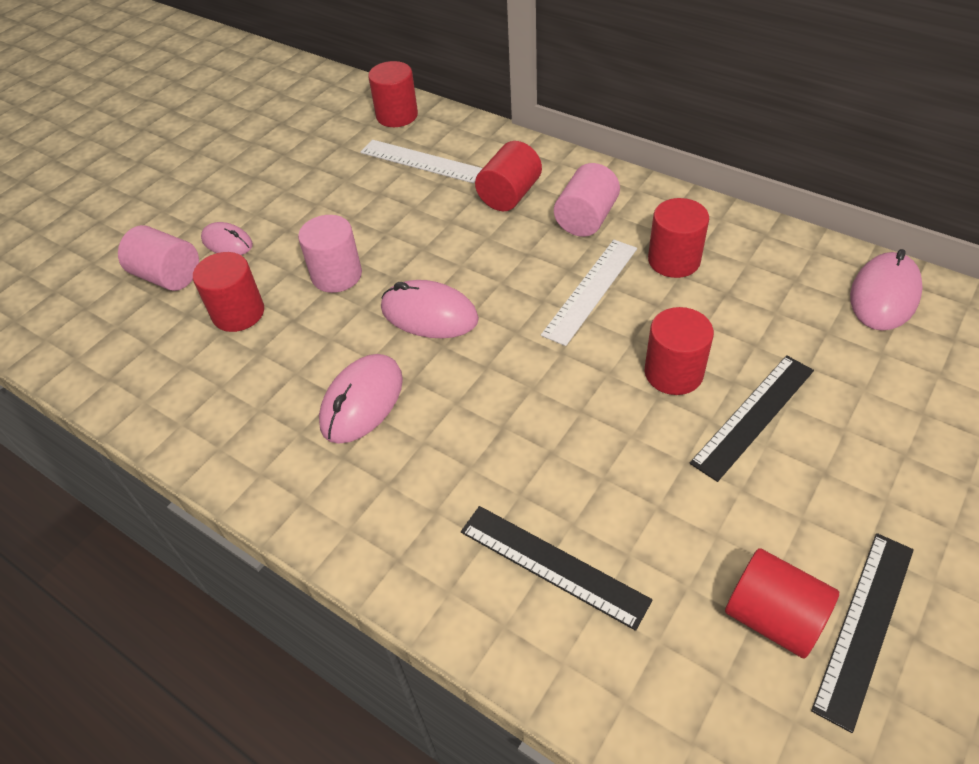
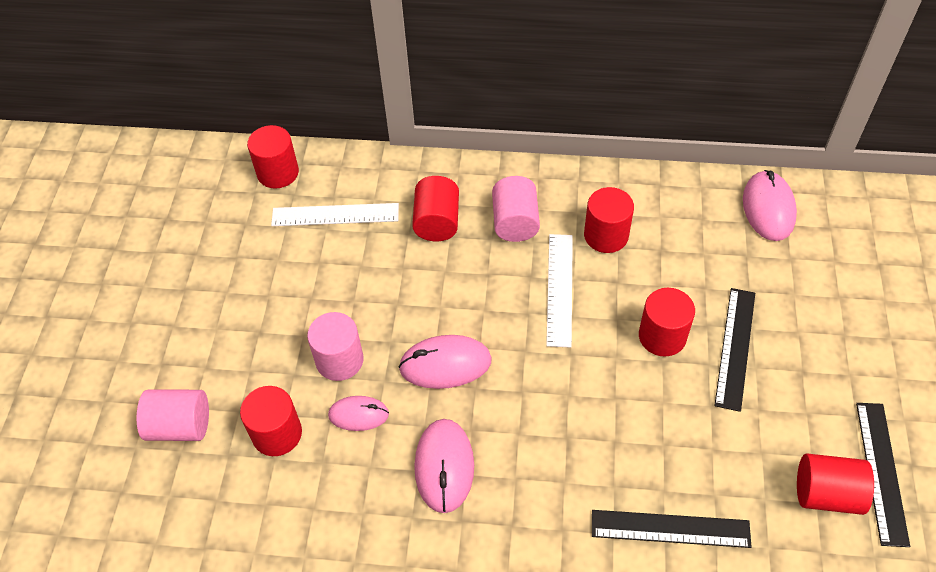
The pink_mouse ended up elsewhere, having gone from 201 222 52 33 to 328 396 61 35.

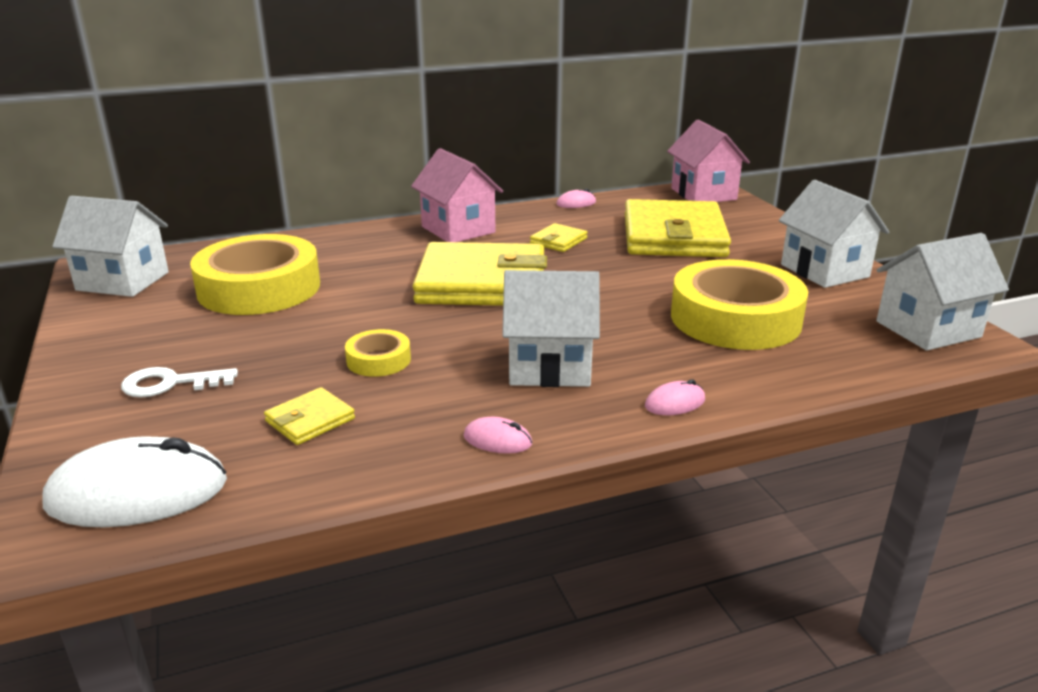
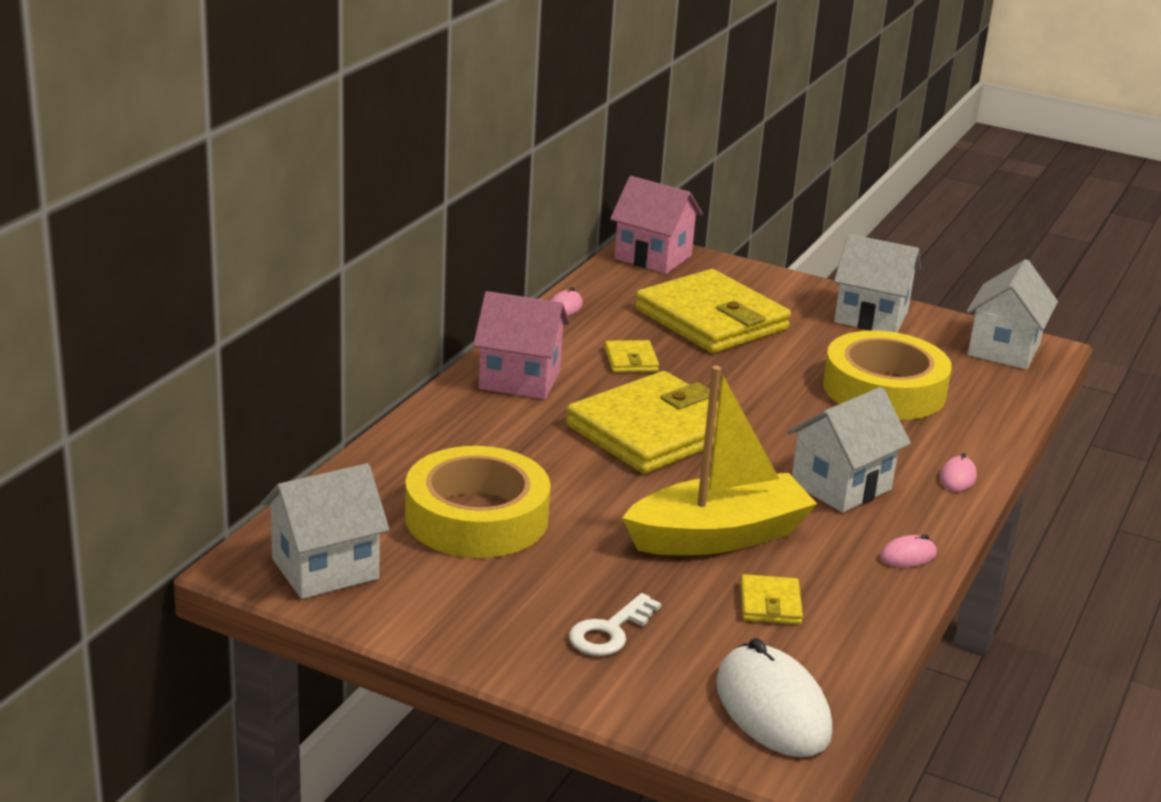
Where the yellow_tape stood at 345 329 66 48, the yellow_boat came to stand at 622 366 195 189.
The white_mouse at 42 436 185 92 ended up facing another way, 60 degrees counterclockwise from before.

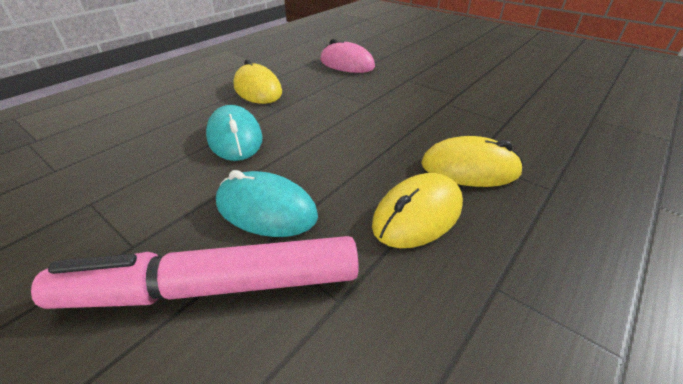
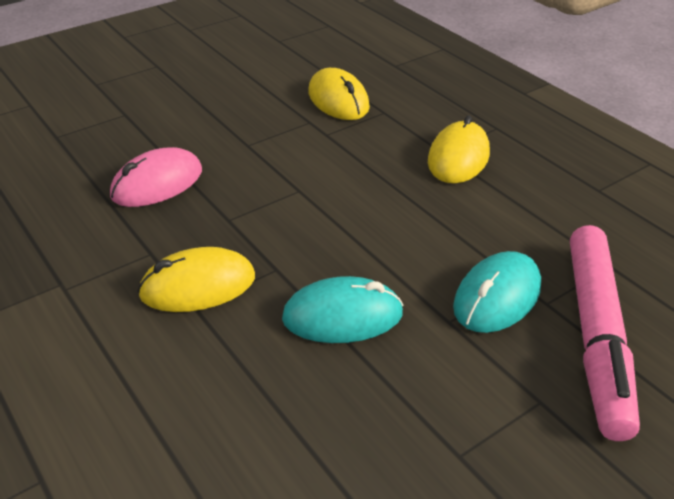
The yellow_mouse ended up elsewhere, having gone from 372 173 91 75 to 308 68 62 52.

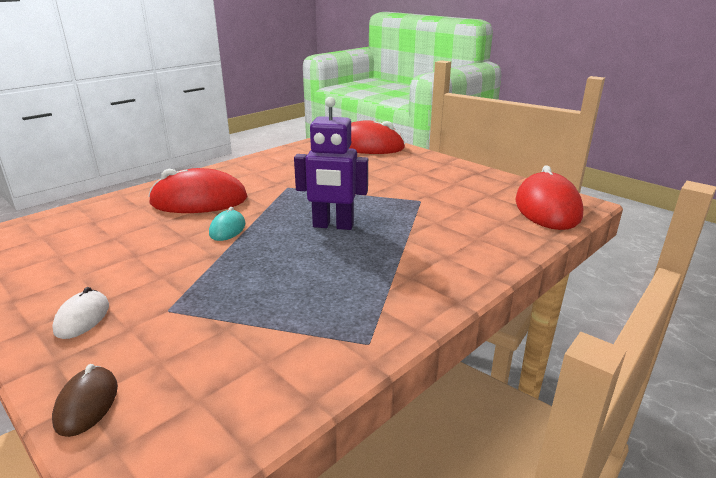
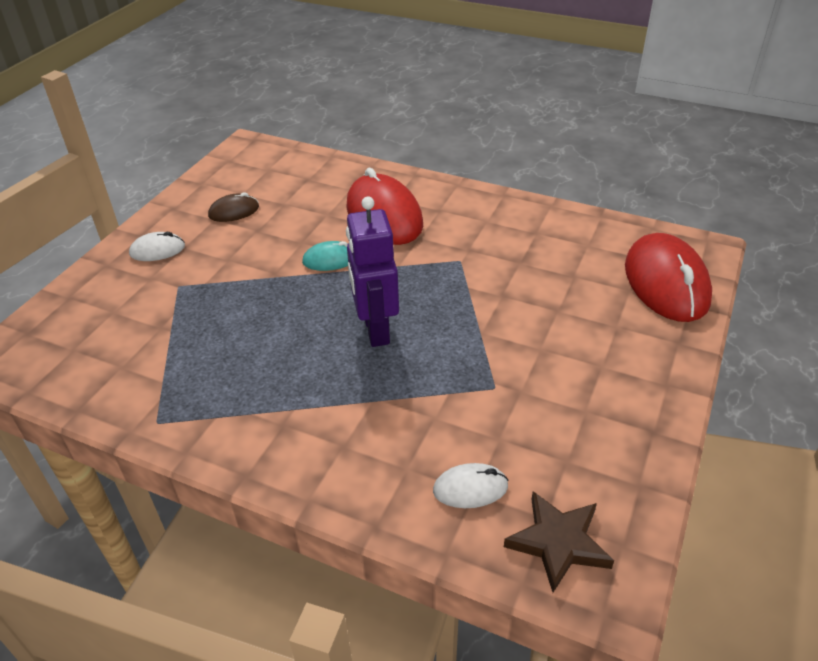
Where the red_mouse stood at 515 165 68 65, the brown_star came to stand at 504 491 110 102.
The brown_mouse ended up elsewhere, having gone from 52 364 66 73 to 208 192 51 30.
The second view gained the white_mouse at 433 463 76 45.

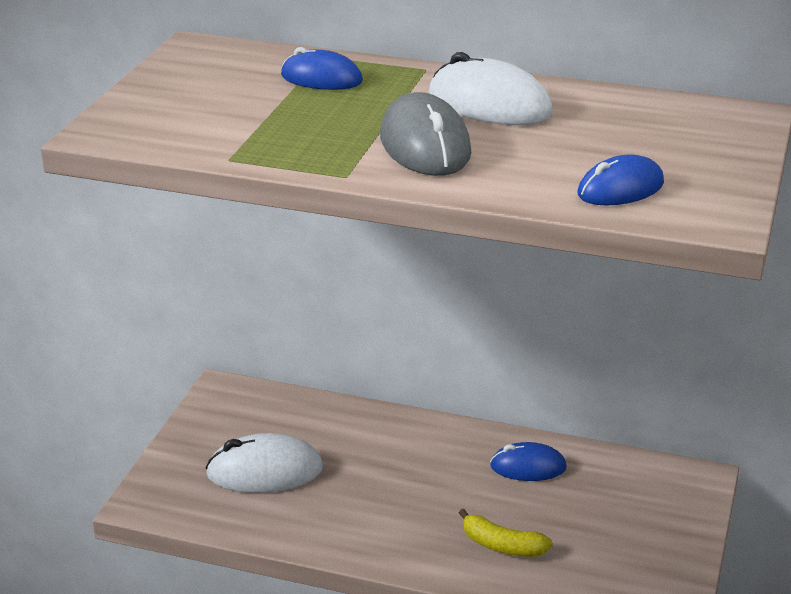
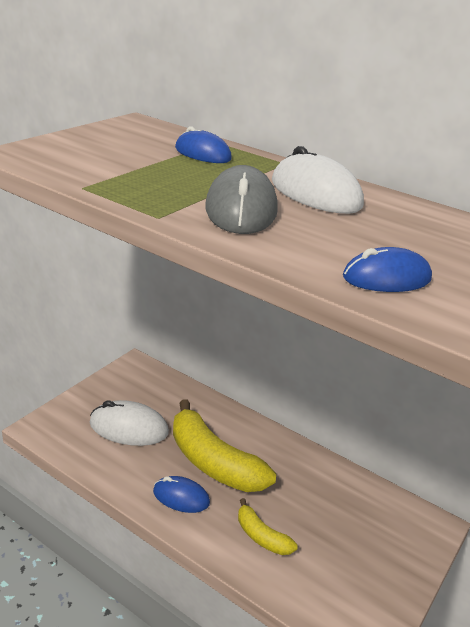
The blue_mouse ended up elsewhere, having gone from 490 442 77 39 to 153 476 57 37.
The second view gained the yellow_banana at 173 399 103 93.

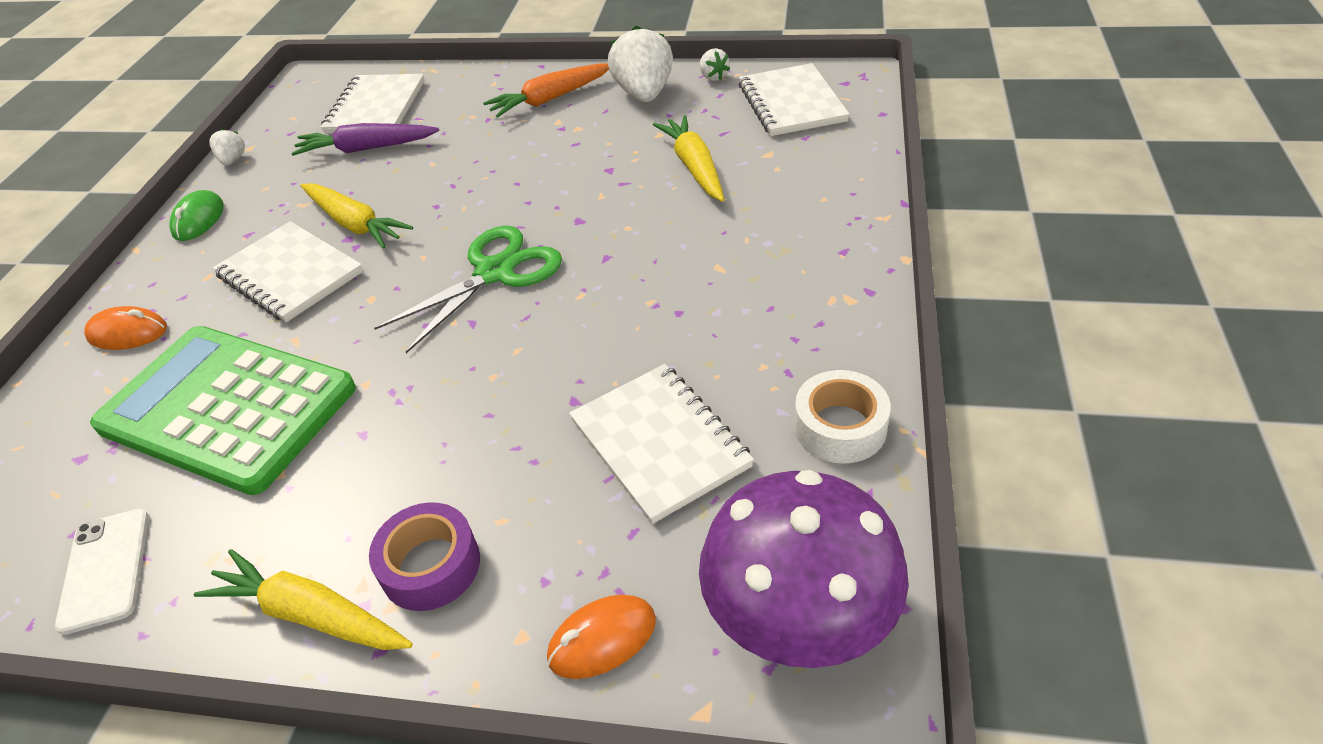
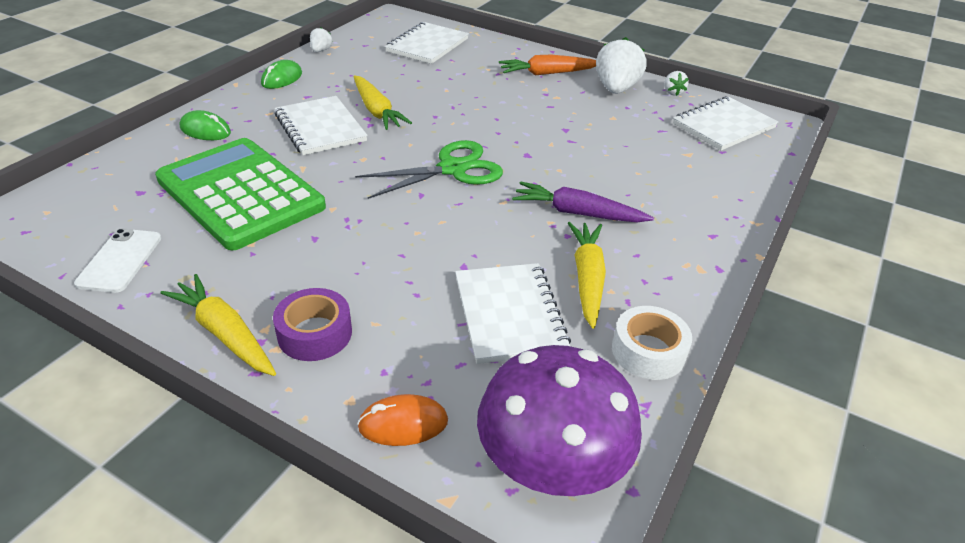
The white_notebook at 739 63 111 73 ended up facing another way, 45 degrees clockwise from before.
The yellow_carrot ended up elsewhere, having gone from 653 115 71 87 to 568 222 38 107.
The purple_carrot ended up elsewhere, having gone from 291 123 148 33 to 512 181 142 41.
What was the orange_mouse at 84 306 83 44 turned into the green_mouse at 179 110 52 30.

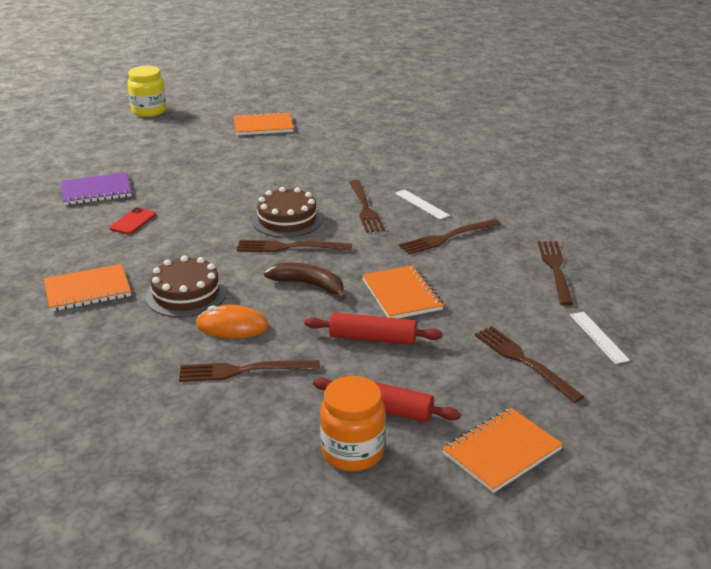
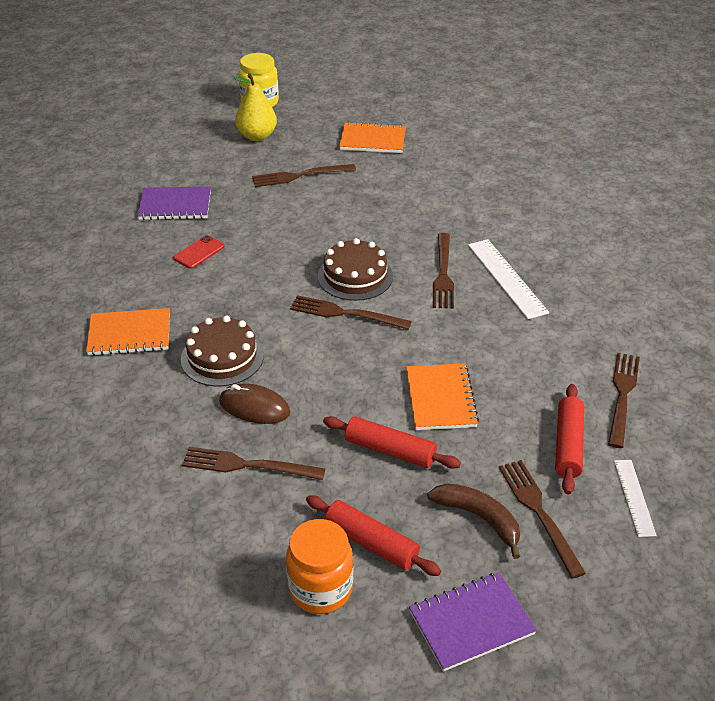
The size of the white_ruler at 395 189 55 30 changed by a factor of 1.64.
The brown_fork ended up elsewhere, having gone from 399 219 102 36 to 252 164 104 23.
The brown_banana ended up elsewhere, having gone from 264 262 82 38 to 427 483 93 76.
What was the orange_mouse at 196 305 73 33 turned into the brown_mouse at 219 383 71 41.
What was the orange_notebook at 442 408 121 85 turned into the purple_notebook at 409 572 128 100.
The second view gained the yellow_pear at 234 73 43 68.
The second view gained the red_rolling_pin at 555 384 29 110.

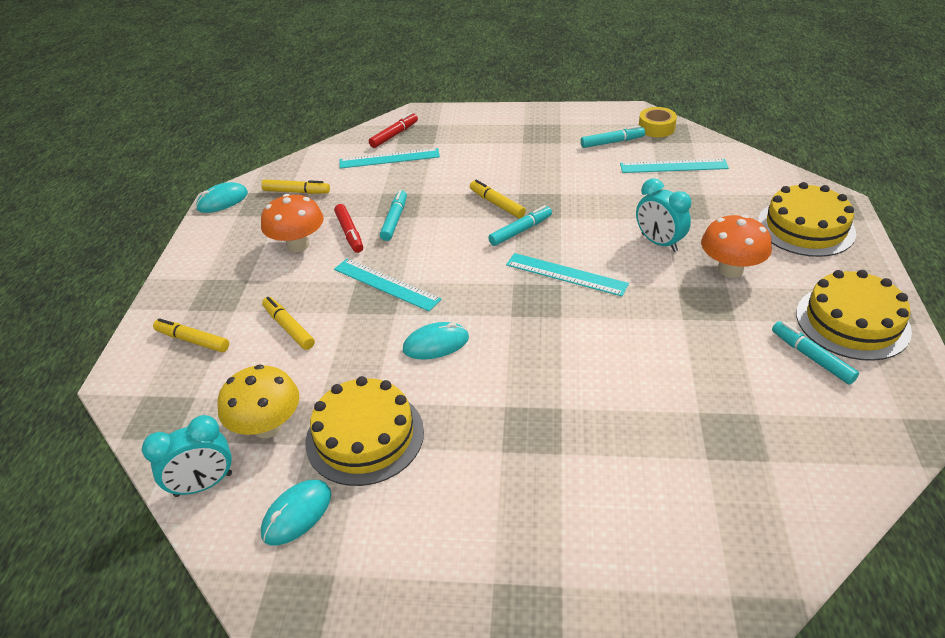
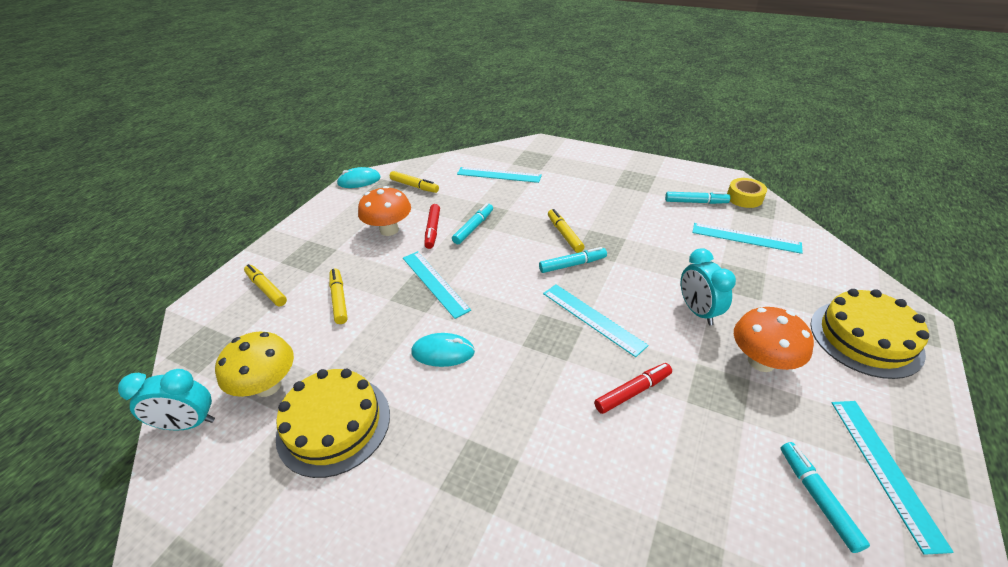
The red_marker ended up elsewhere, having gone from 369 113 49 35 to 594 363 78 51.
Where the yellow_cake stood at 796 270 116 91, the turquoise_ruler came to stand at 832 401 122 154.
The second view lost the turquoise_mouse at 261 480 70 66.

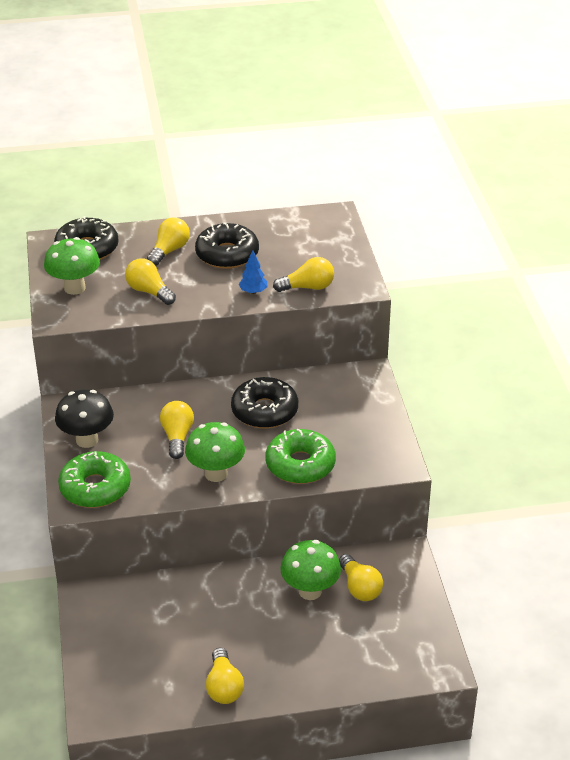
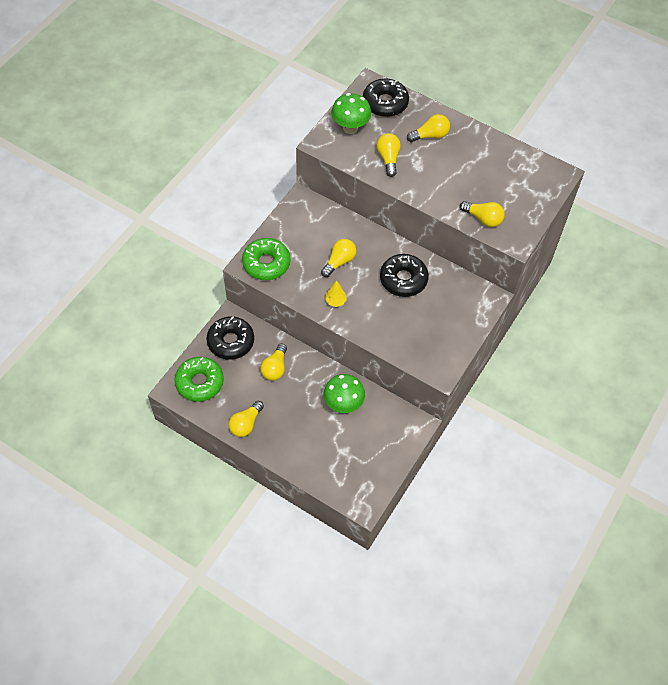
The black_donut ended up elsewhere, having gone from 195 223 64 46 to 207 316 47 44.
The second view lost the blue_tree at 239 250 28 44.
The second view lost the black_mushroom at 55 389 59 59.
Where the green_mushroom stood at 185 422 60 60, the yellow_tree came to stand at 325 281 22 26.
The green_donut ended up elsewhere, having gone from 266 429 70 55 to 174 357 50 45.
The yellow_light_bulb ended up elsewhere, having gone from 339 554 44 47 to 261 343 26 38.

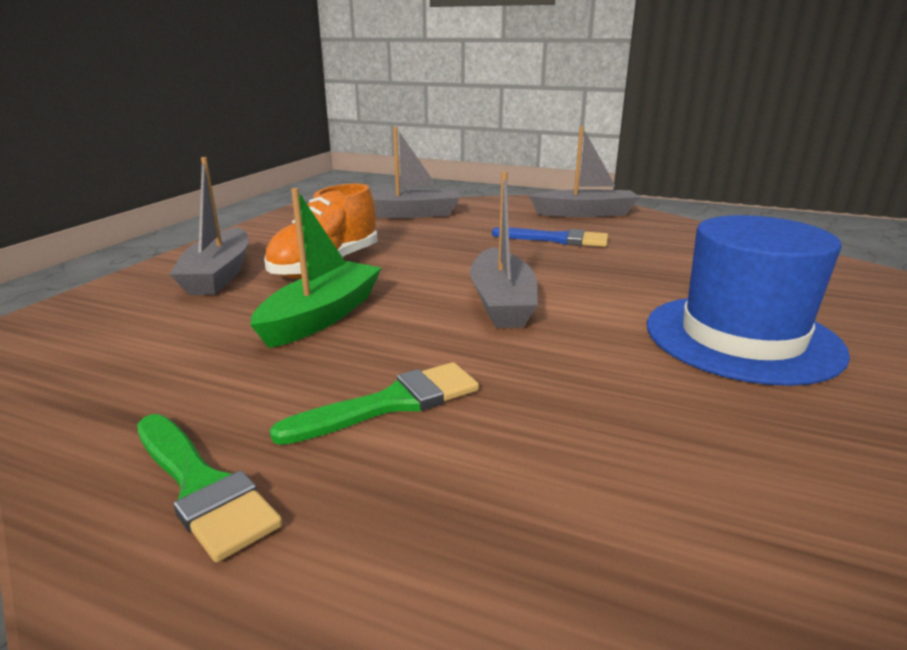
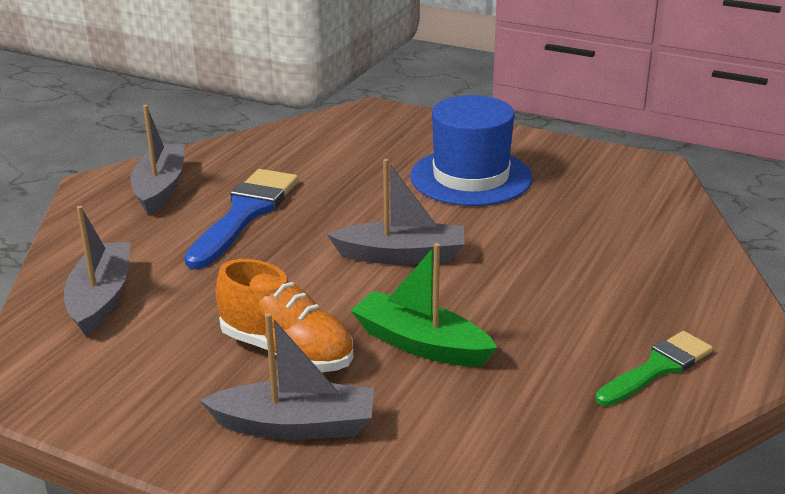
The size of the blue_brush at 492 227 116 20 changed by a factor of 1.57.
The second view lost the green_brush at 270 362 209 83.

